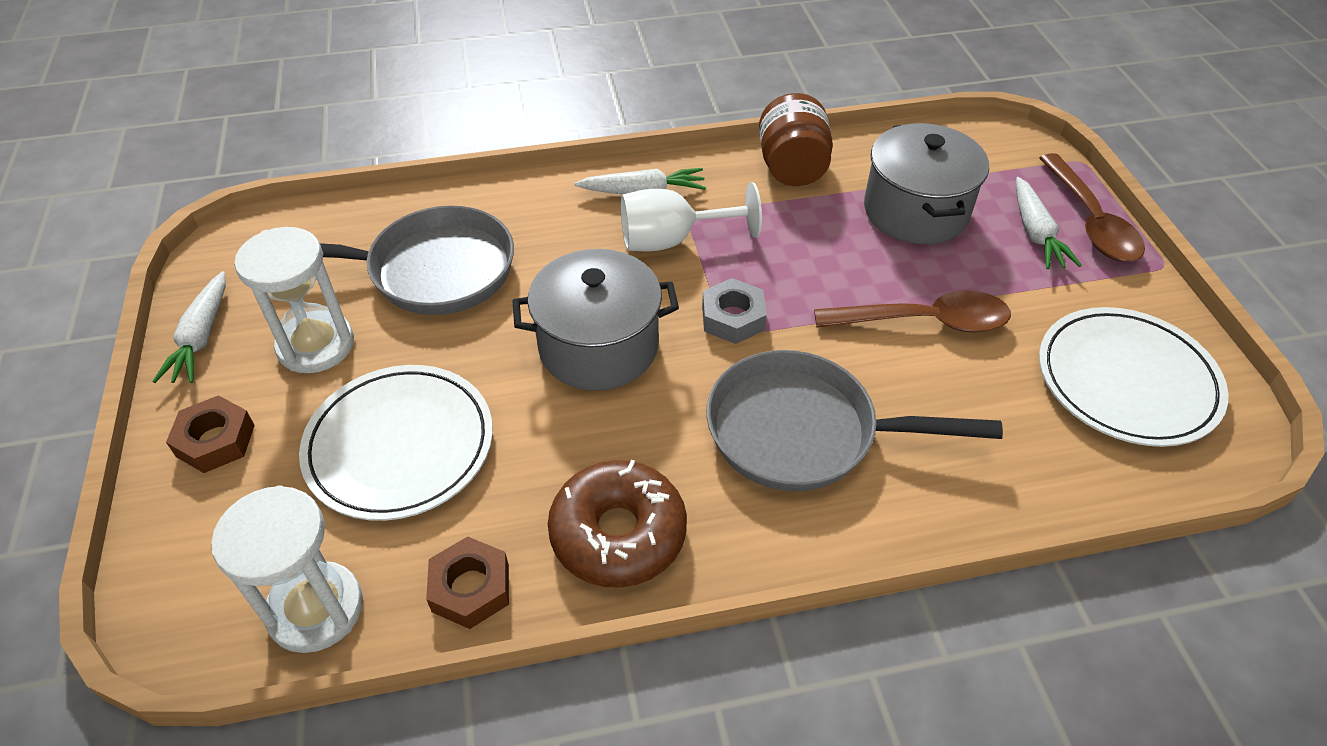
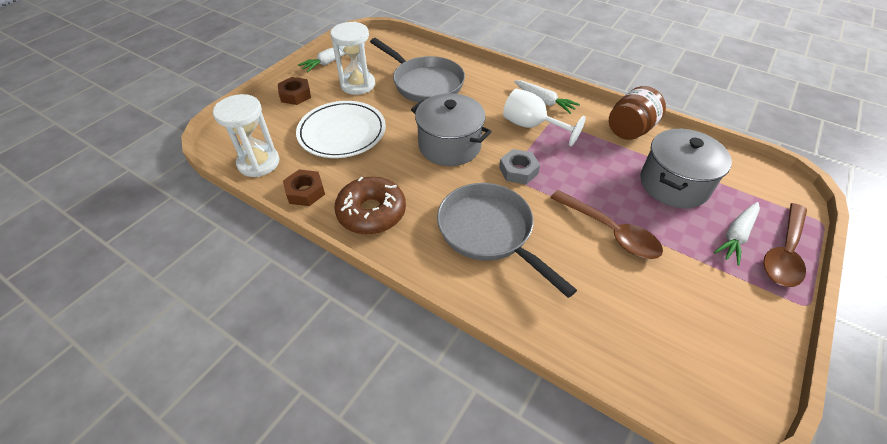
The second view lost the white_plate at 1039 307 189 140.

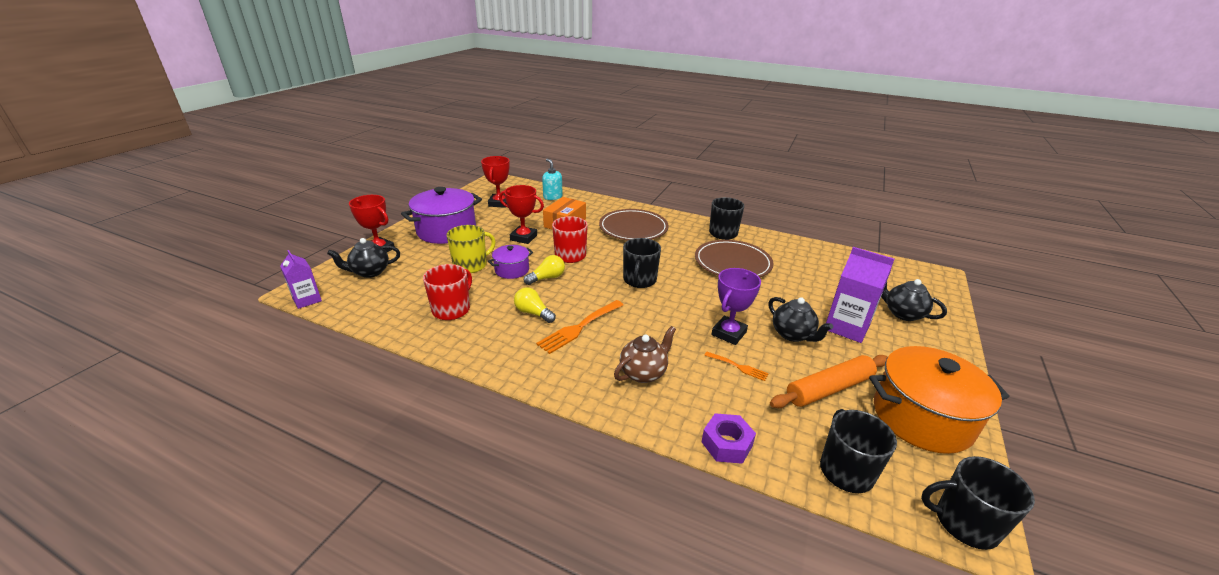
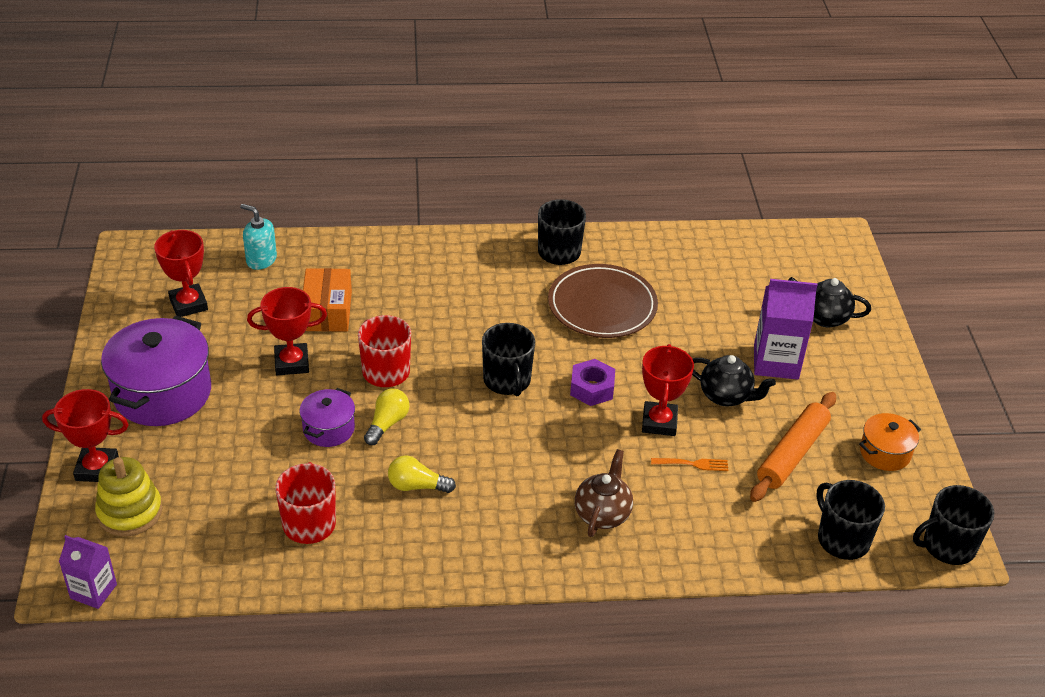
The second view lost the brown_plate at 599 209 70 31.
The second view lost the yellow_mug at 446 225 50 48.
Where the black_teapot stood at 327 238 73 40, the yellow_stacking_toy came to stand at 95 457 68 79.
What was the purple_trophy at 712 268 49 77 turned into the red_trophy at 642 344 52 92.
The second view lost the orange_fork at 536 300 87 54.
The size of the orange_pot at 869 346 140 108 changed by a factor of 0.52.
The purple_nut ended up elsewhere, having gone from 702 413 54 51 to 570 359 45 47.

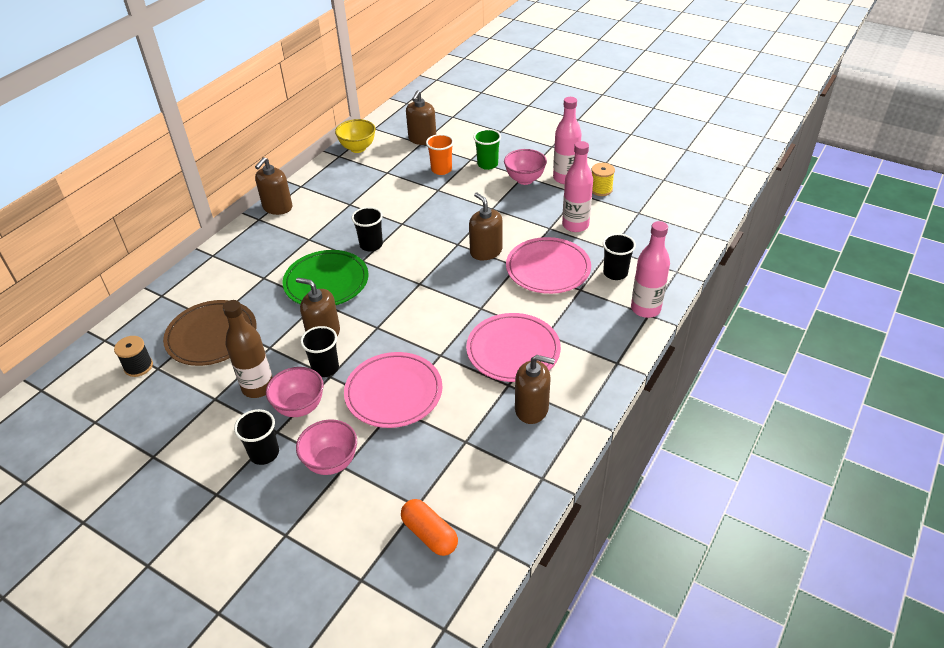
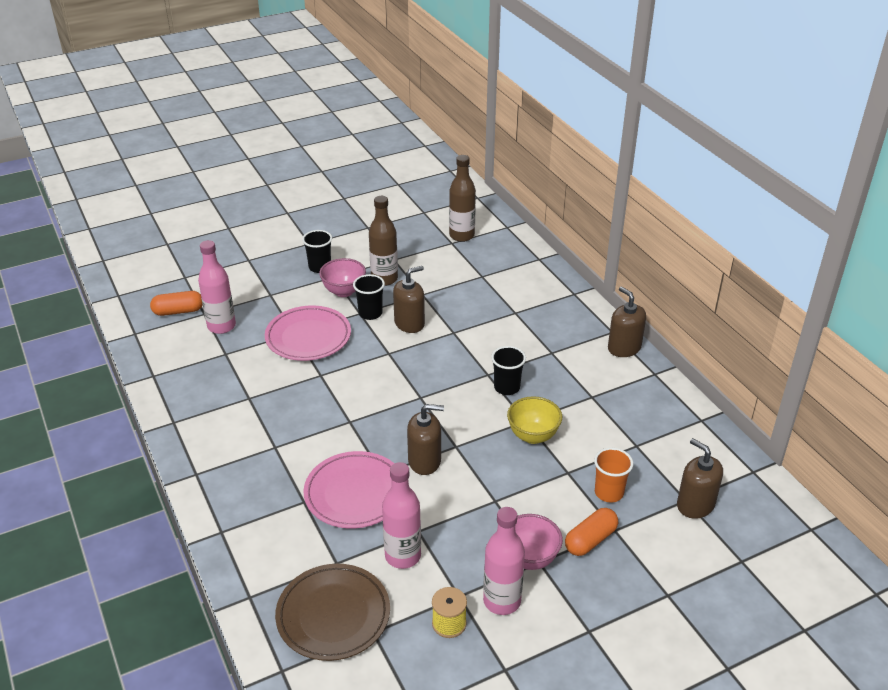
The yellow_bowl ended up elsewhere, having gone from 335 119 41 34 to 507 396 55 48.
Where the green_cup stood at 473 129 28 41, the orange_capsule came to stand at 565 508 53 48.
The pink_bottle ended up elsewhere, having gone from 631 221 39 97 to 198 240 38 94.
The second view lost the black_cup at 603 233 33 47.
The second view lost the green_plate at 282 250 87 55.
The brown_plate ended up elsewhere, having gone from 163 300 93 66 to 275 564 115 97.
The second view lost the pink_plate at 466 313 95 69.
Where the black_spool stood at 114 336 39 41, the brown_bottle came to stand at 449 155 27 87.
The second view lost the brown_soap_dispenser at 515 355 40 69.
The second view lost the pink_bowl at 296 419 61 56.

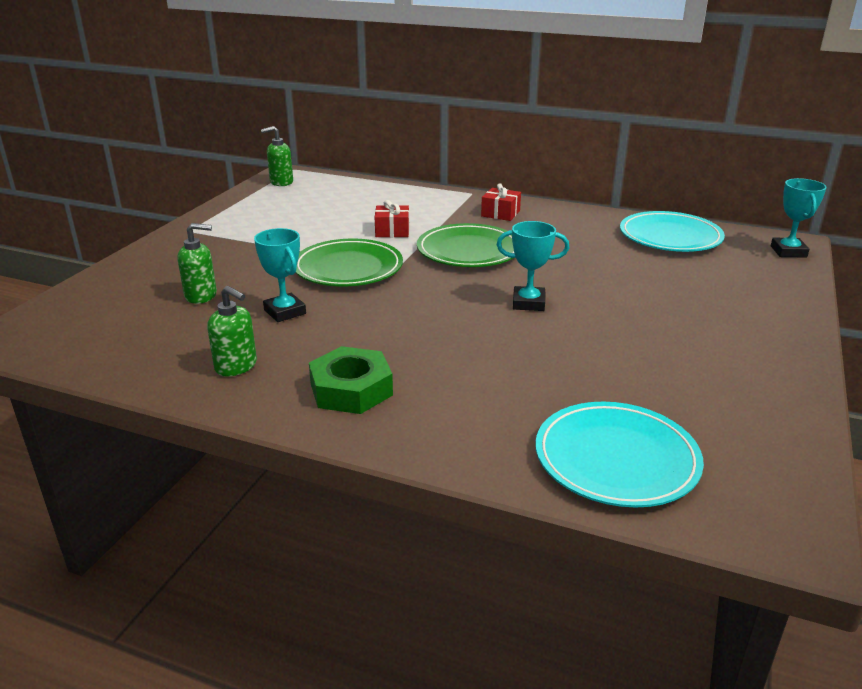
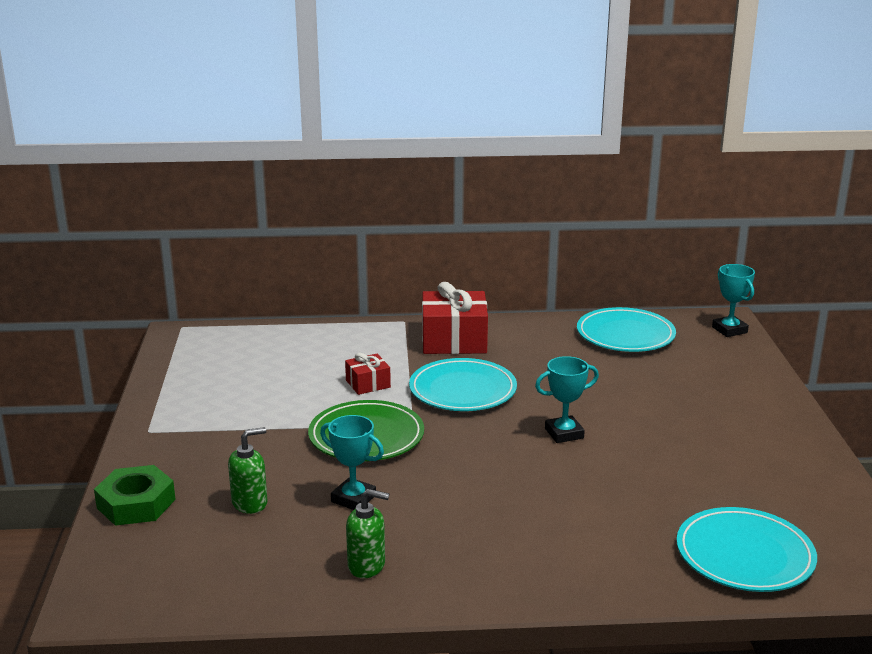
The second view lost the green_soap_dispenser at 261 126 32 60.
The size of the red_gift at 481 183 40 38 changed by a factor of 1.92.
What was the green_plate at 417 223 97 44 turned into the turquoise_plate at 409 358 108 53.
The green_nut ended up elsewhere, having gone from 309 346 84 68 to 94 465 82 61.

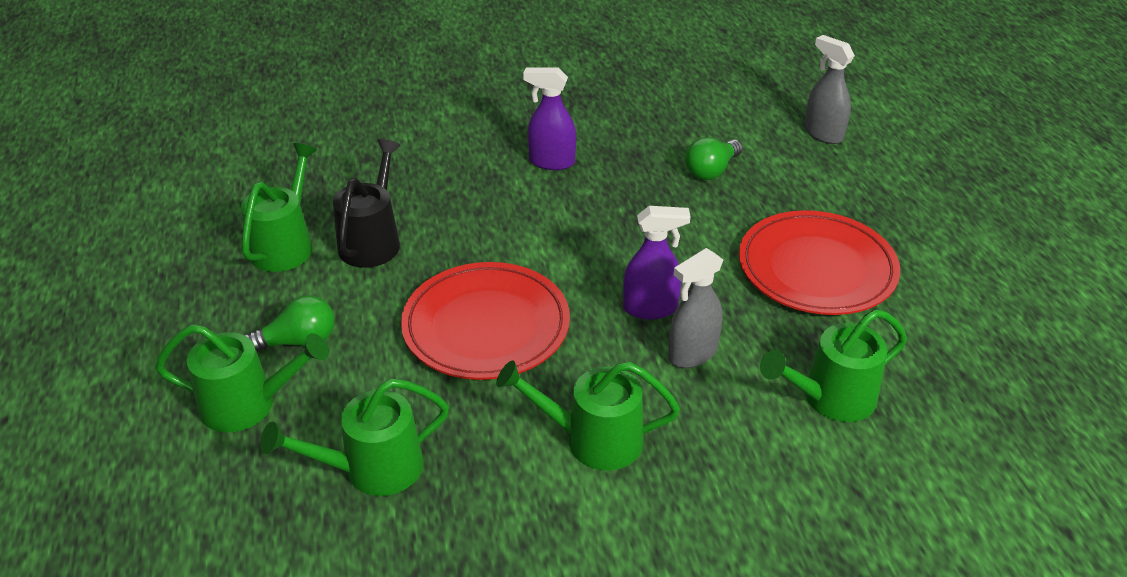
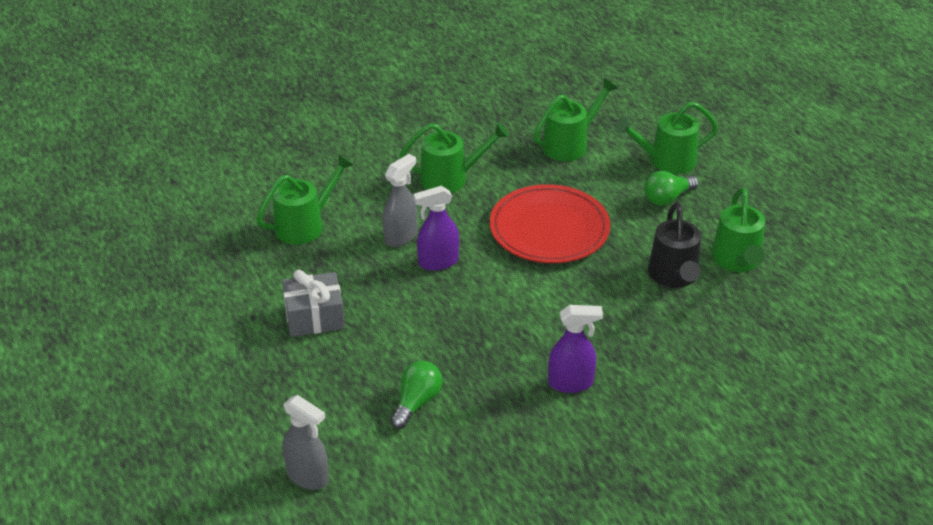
Where the red_plate stood at 739 210 161 105, the grey_gift came to stand at 282 270 63 67.

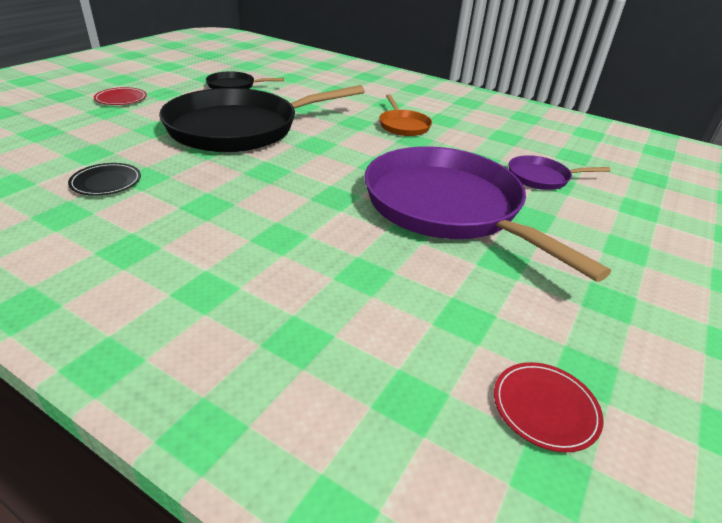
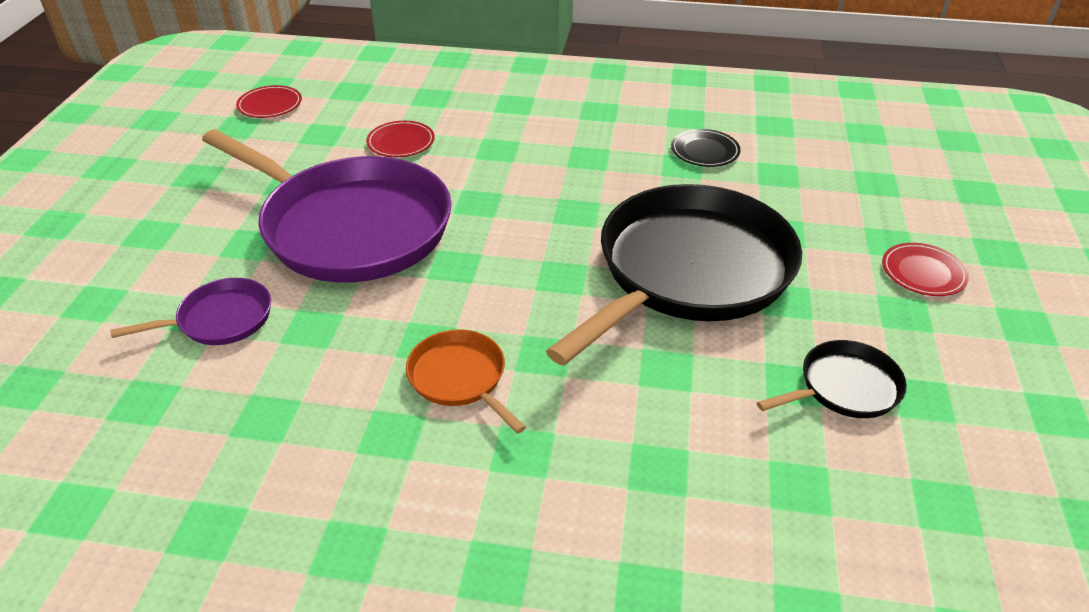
The second view gained the red_plate at 366 121 69 36.

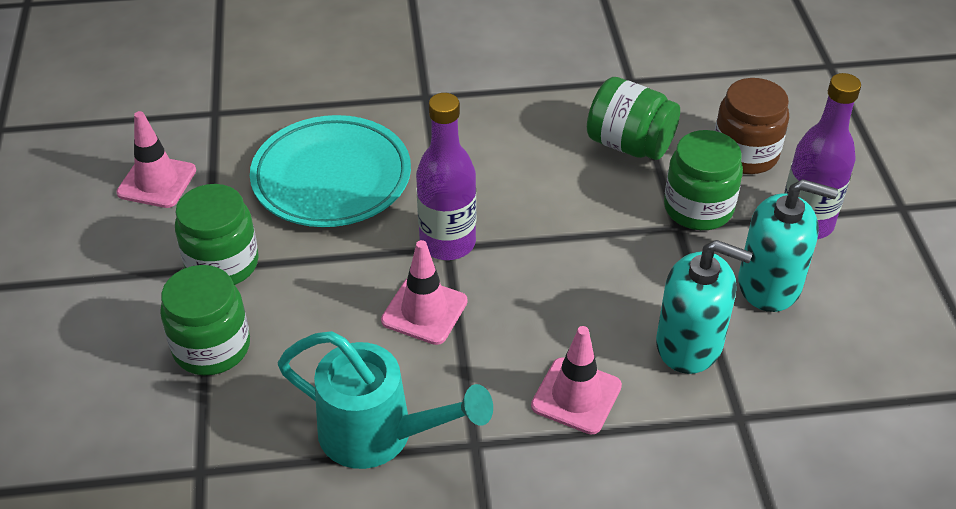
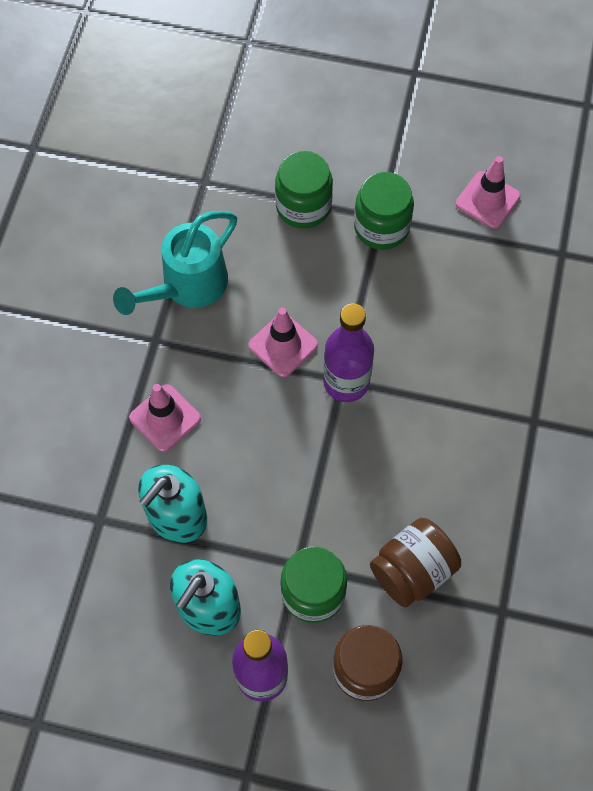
What was the green_jar at 587 77 93 83 turned into the brown_jar at 370 518 91 89.
The second view lost the turquoise_plate at 250 115 161 112.

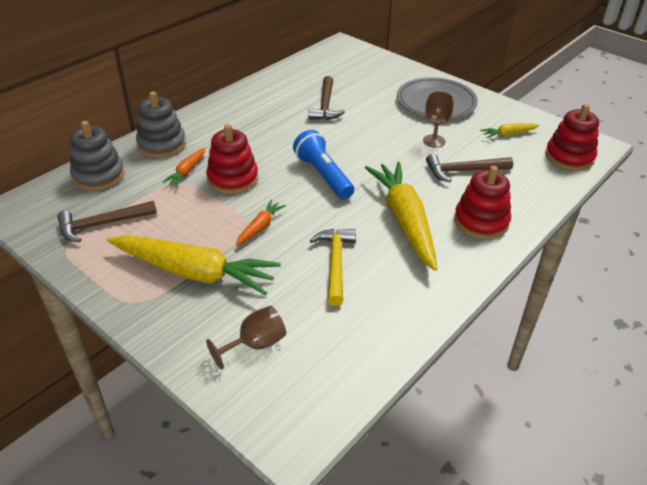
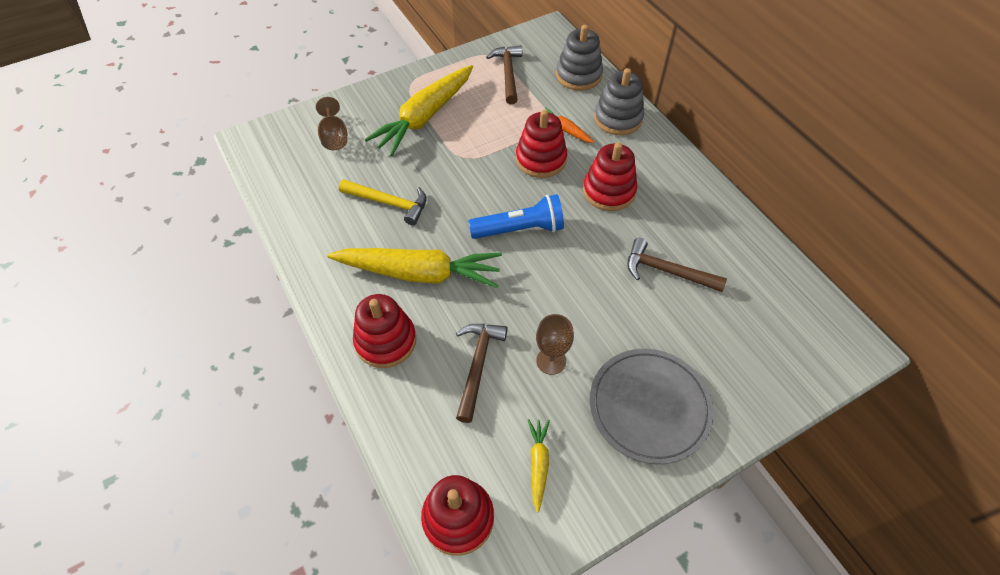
The second view lost the orange_carrot at 236 200 50 45.
The second view gained the red_stacking_toy at 583 142 54 69.

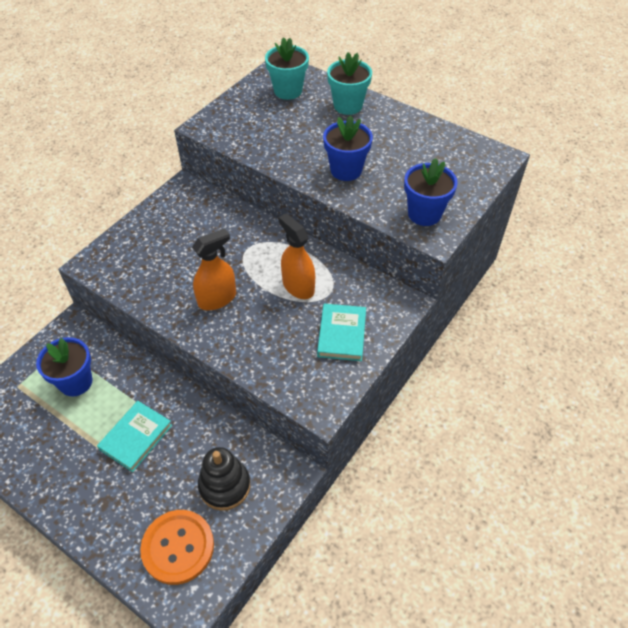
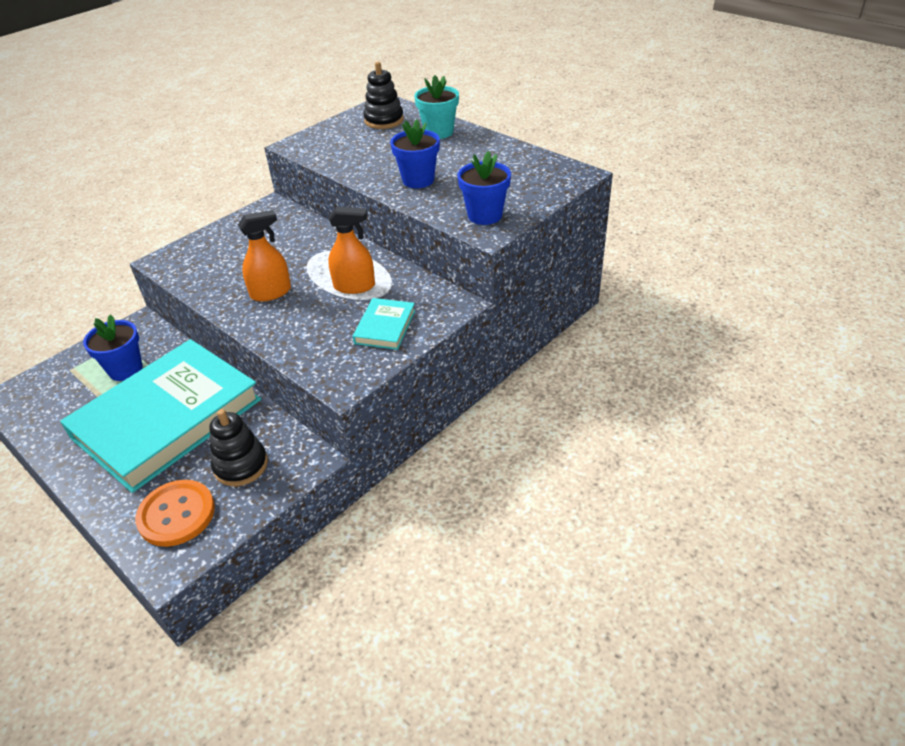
Where the turquoise_flower_pot stood at 265 37 44 63, the black_stacking_toy came to stand at 364 62 40 67.
The orange_spray_bottle at 279 213 36 86 ended up facing another way, 120 degrees clockwise from before.
The size of the turquoise_book at 97 401 75 71 changed by a factor of 2.46.

